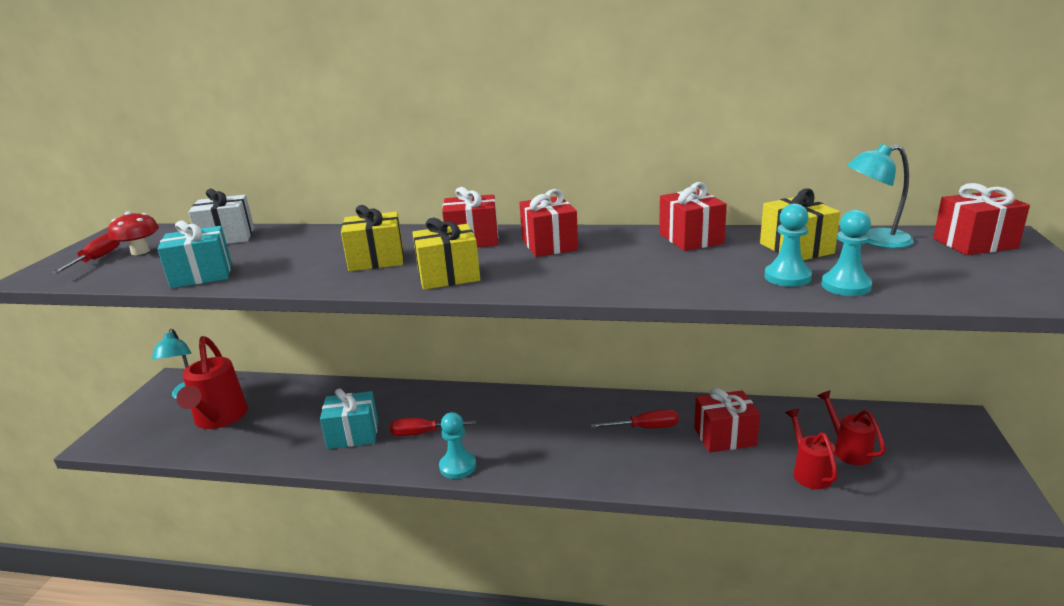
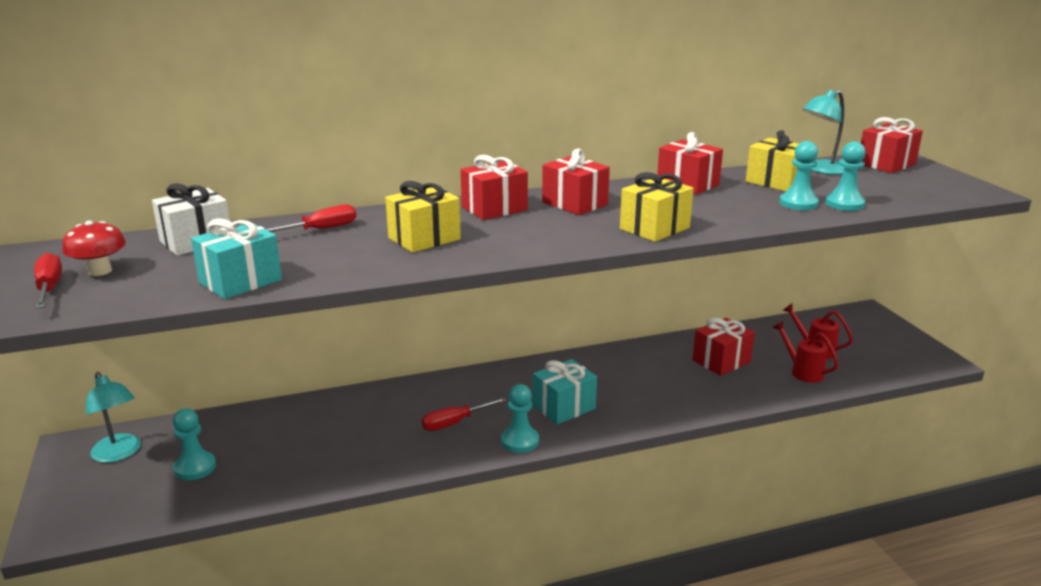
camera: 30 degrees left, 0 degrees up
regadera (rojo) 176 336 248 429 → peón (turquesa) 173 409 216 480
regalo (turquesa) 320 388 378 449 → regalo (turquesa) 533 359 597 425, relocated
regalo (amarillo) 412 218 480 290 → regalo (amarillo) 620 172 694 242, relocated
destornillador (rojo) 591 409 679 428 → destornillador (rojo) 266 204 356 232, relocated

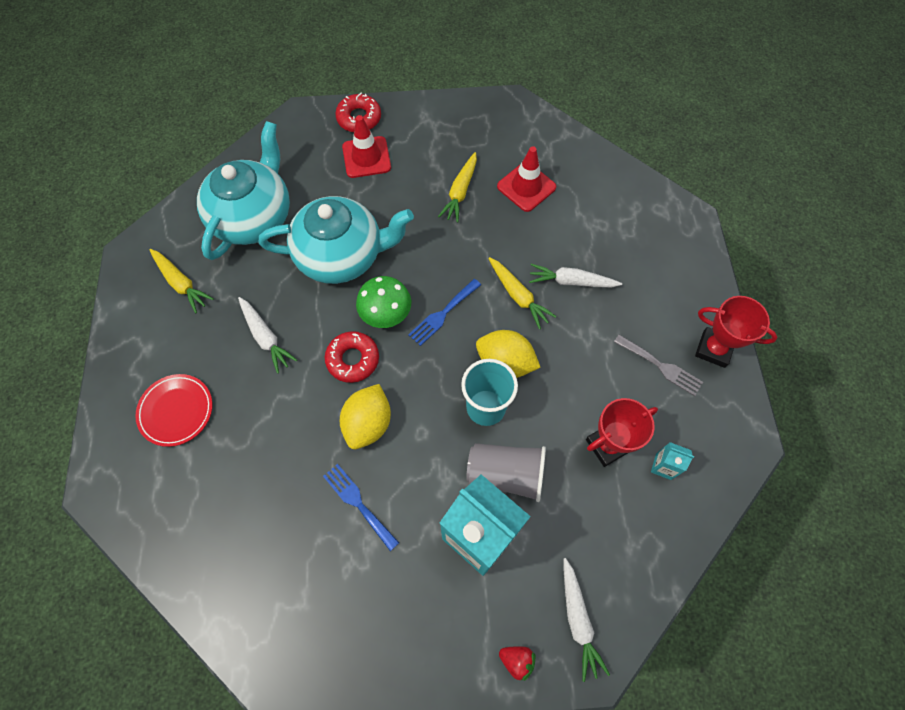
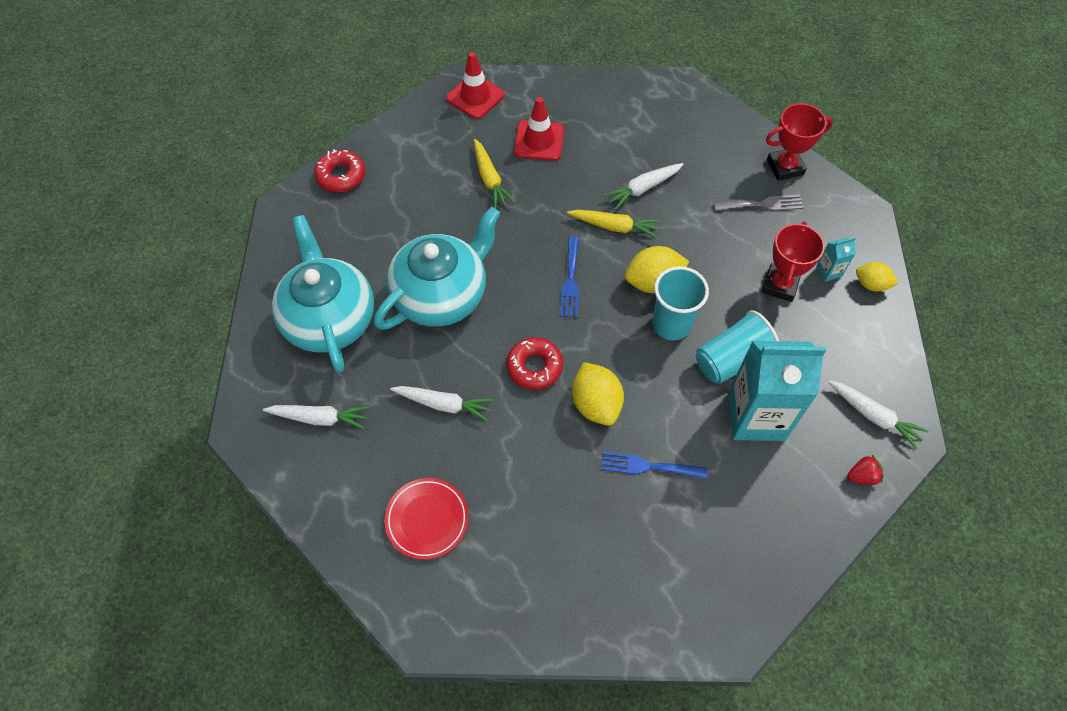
camera: 40 degrees left, 5 degrees down
zanahoria (amarillo) 149 249 214 313 → zanahoria (blanco) 263 405 369 429
cono de tráfico (rojo) 342 115 391 178 → cono de tráfico (rojo) 446 52 505 119, relocated
seta (verde) 356 276 411 328 → -
vaso (gris) 466 443 546 502 → vaso (turquesa) 696 310 779 384
- → limón (amarillo) 856 262 898 291

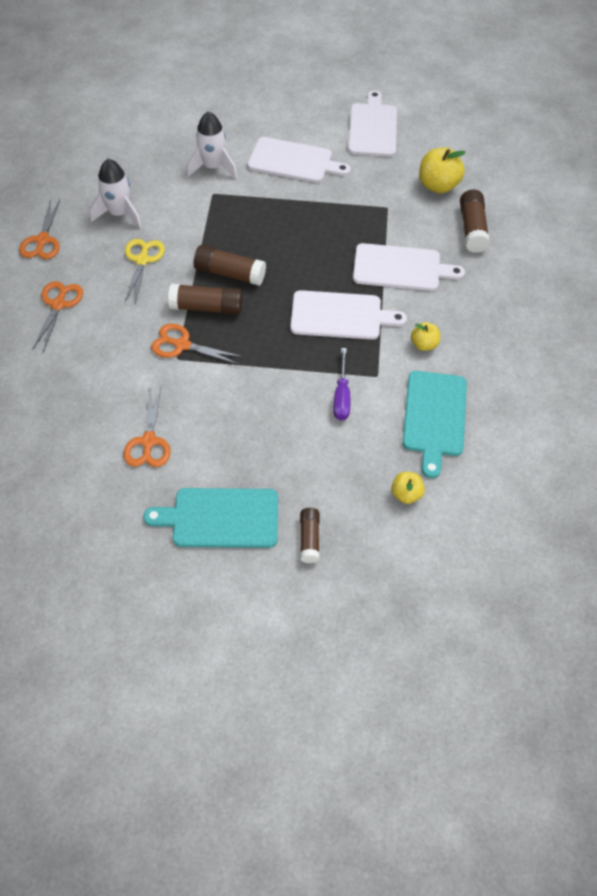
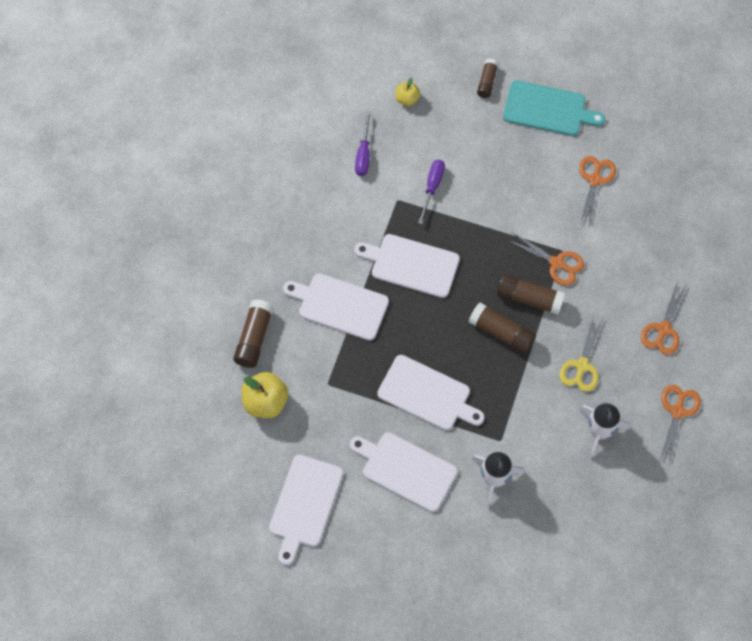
camera: 165 degrees left, 10 degrees up
tabla de cortar (turquesa) 403 371 467 478 → destornillador (morado) 355 111 371 176
manzana (amarillo) 411 322 440 351 → -
- → tabla de cortar (blanco) 377 355 485 430

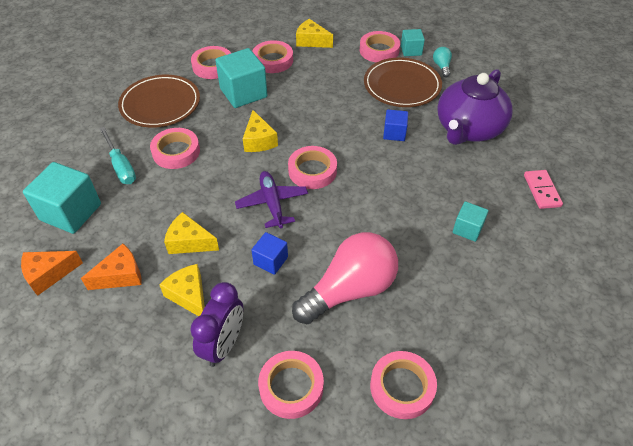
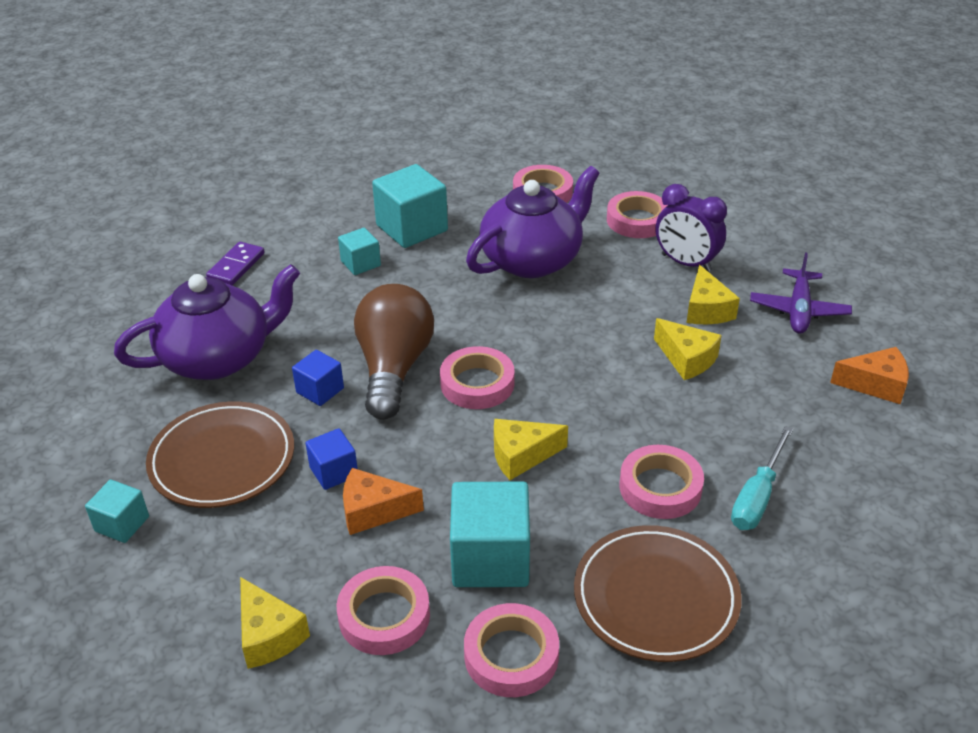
camera: 150 degrees left, 10 degrees down
cubo (turquesa) 23 162 101 234 → cubo (turquesa) 372 164 448 248, relocated
queso (naranja) 81 244 142 290 → queso (naranja) 343 468 424 535, relocated
destornillador (turquesa) 99 127 136 184 → destornillador (turquesa) 731 426 793 530, 150 degrees counterclockwise
despertador (morado) 190 282 243 367 → despertador (morado) 656 184 727 272, 105 degrees counterclockwise
avión (morado) 235 171 308 228 → avión (morado) 750 252 852 334, relocated
queso (amarillo) 243 110 278 152 → queso (amarillo) 494 419 568 480, 120 degrees counterclockwise
cubo (azul) 251 232 288 275 → cubo (azul) 306 428 358 490, relocated
bombilla (rosa) 292 232 398 324 → tetera (morado) 466 166 600 278
cinta adhesiva (rosa) 360 31 400 63 → -
bombilla (turquesa) 433 47 452 77 → -
ficha de dominó (rosa) 524 170 563 209 → ficha de dominó (morado) 206 242 264 285
- → bombilla (marrón) 354 284 434 420

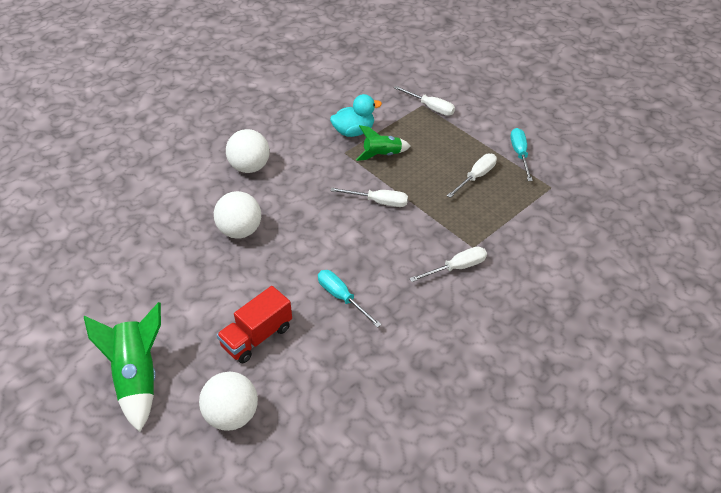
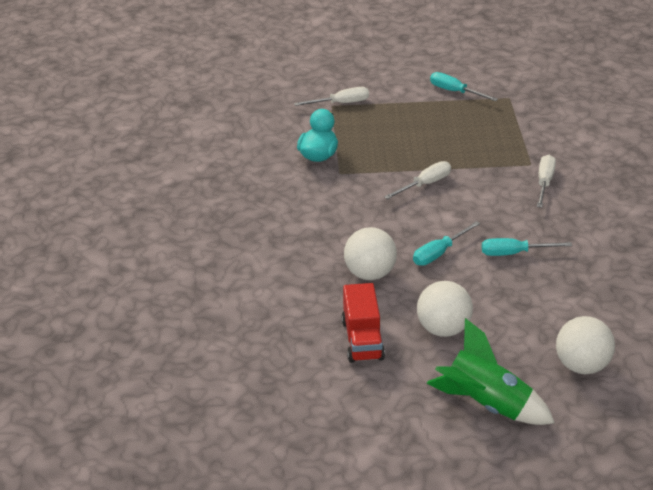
camera: 50 degrees left, 10 degrees down
camión (rojo) 217 286 292 363 → camión (rojo) 342 283 385 363, relocated
pelota (blanco) 226 129 270 173 → pelota (blanco) 417 281 473 337, relocated
cohete (verde) 356 125 411 161 → -
destornillador (blanco) 447 154 497 198 → -
- → destornillador (turquesa) 413 221 480 266

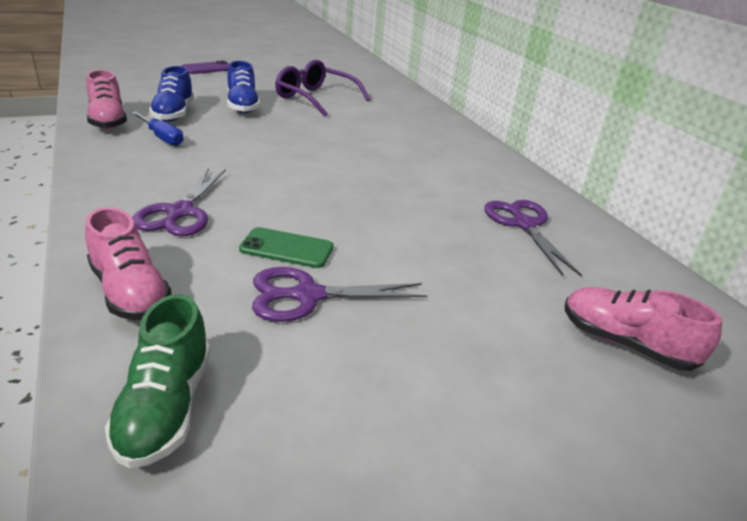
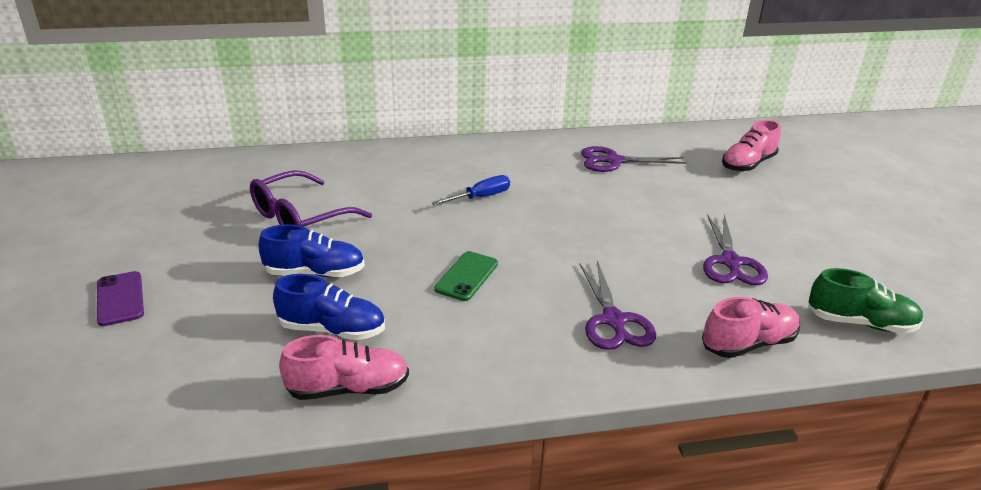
camera: 75 degrees left, 0 degrees up
destornillador (azul) 131 112 184 146 → destornillador (azul) 432 175 510 205, relocated
tijeras (morado) 132 168 226 236 → tijeras (morado) 579 261 656 350, 60 degrees clockwise
móvil (verde) 239 227 334 268 → móvil (verde) 434 251 498 301, relocated

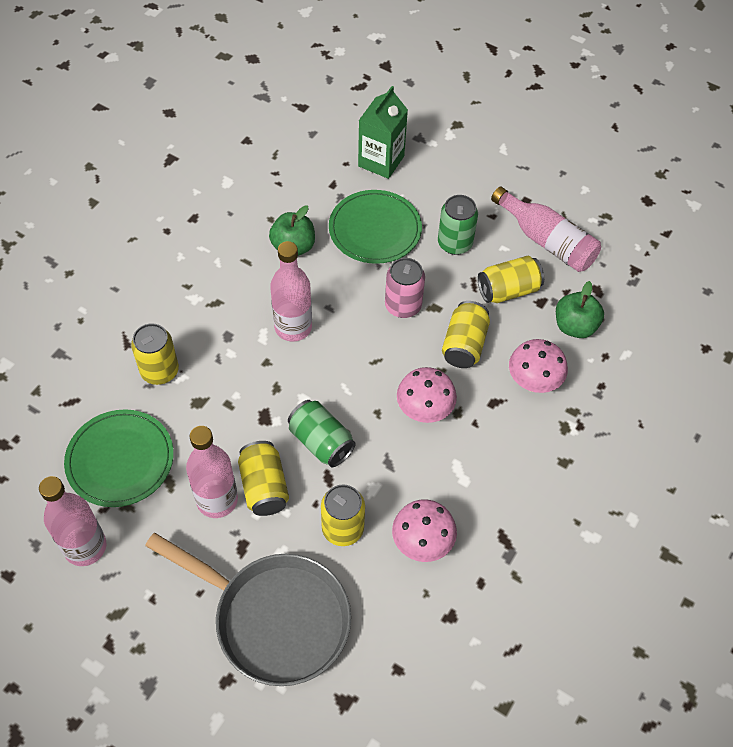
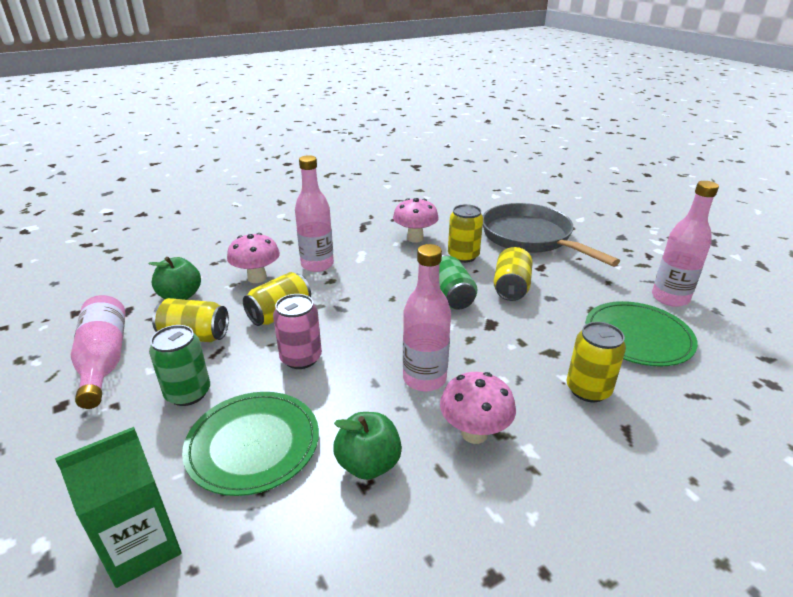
camera: 150 degrees left, 25 degrees down
botella (rosa) 186 426 238 518 → botella (rosa) 295 155 334 272, relocated
seta (rosa) 397 367 457 423 → seta (rosa) 440 372 516 444, relocated

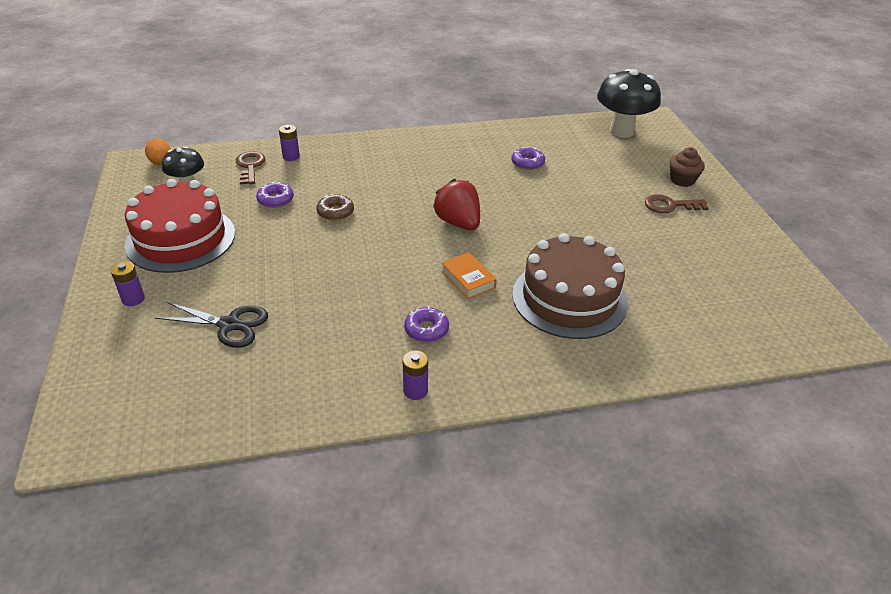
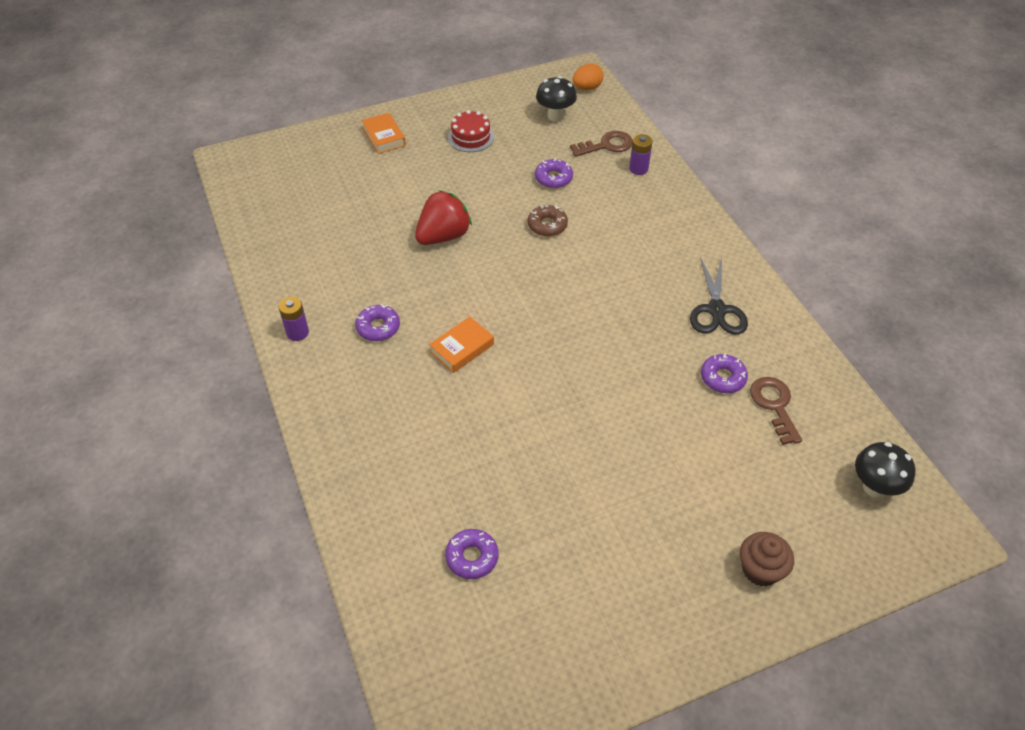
camera: 80 degrees right, 10 degrees up
pila (morado) 111 261 145 306 → libro (naranja) 361 113 406 154
tarta (rojo) 125 179 235 273 → tarta (rojo) 448 110 494 152, x0.47
tijeras (negro) 155 302 268 348 → tijeras (negro) 690 257 748 335, relocated
fresa (rojo) 433 178 480 230 → fresa (rojo) 415 190 472 245, relocated
tarta (marrón) 512 233 628 339 → -
seta (negro) 597 69 661 138 → seta (negro) 855 442 915 498, x0.57
llave (marrón) 645 194 709 213 → llave (marrón) 750 377 802 445, relocated
- → rosquilla (morado) 445 529 499 579

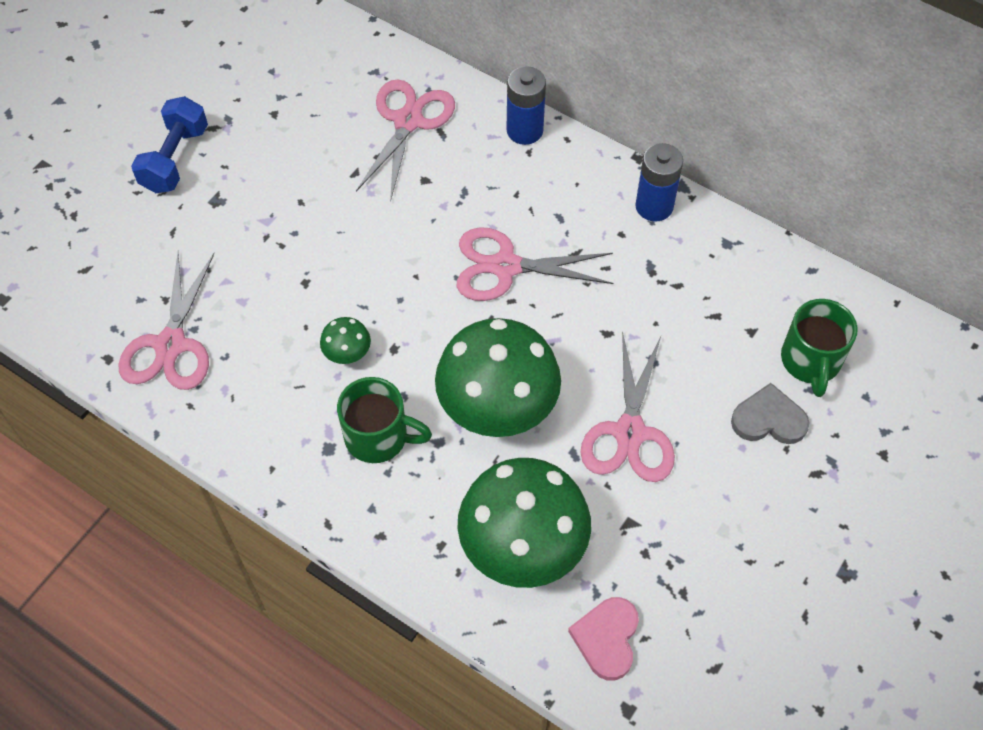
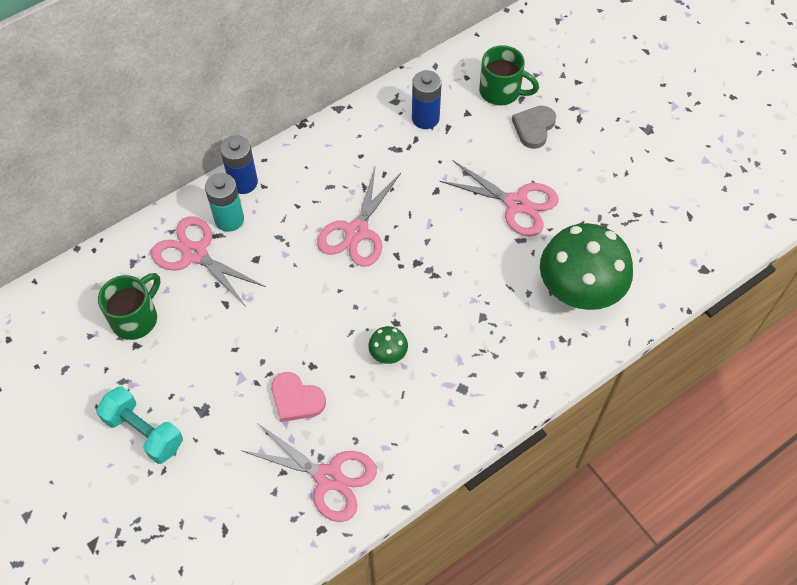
camera: 70 degrees left, 0 degrees up
mancuerna (azul) 131 96 208 193 → mancuerna (turquesa) 96 386 183 464
taza (verde) 337 377 432 463 → taza (verde) 98 273 160 340, relocated
seta (verde) 435 318 561 437 → -
corazón (rosa) 568 597 639 680 → corazón (rosa) 271 372 326 422, relocated
pila (azul) 635 143 683 221 → pila (azul) 412 70 442 129, relocated
- → pila (turquesa) 205 173 244 232

